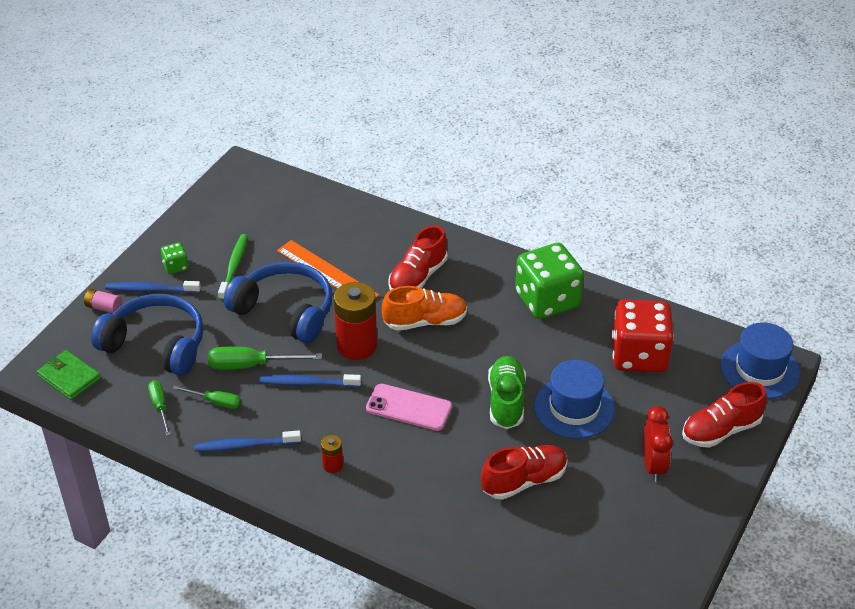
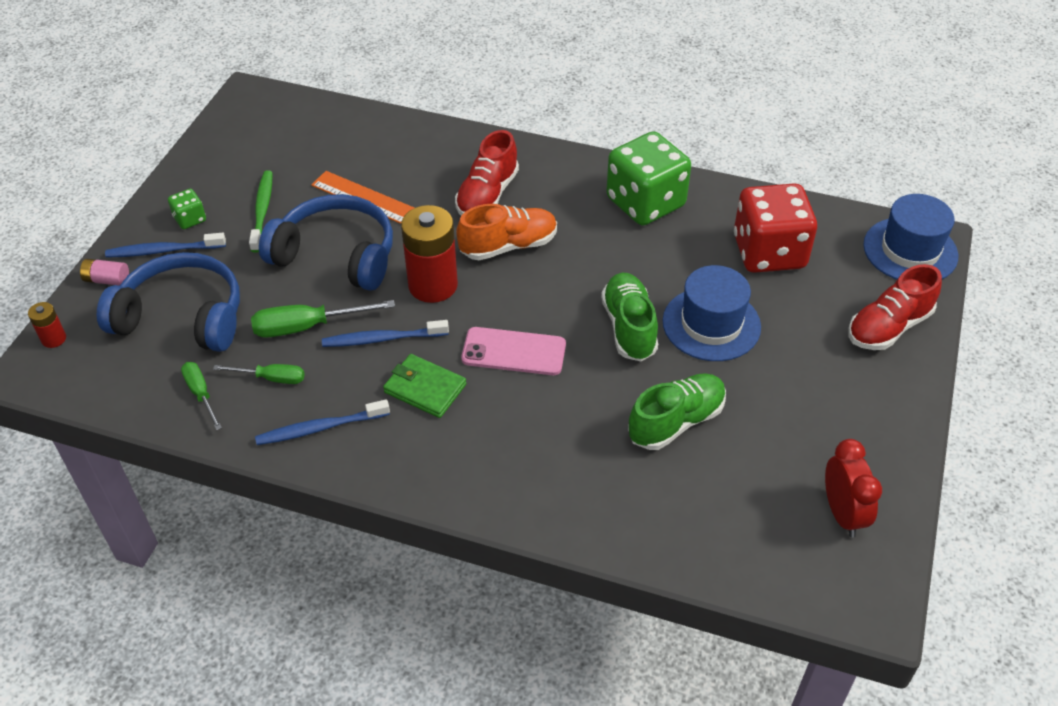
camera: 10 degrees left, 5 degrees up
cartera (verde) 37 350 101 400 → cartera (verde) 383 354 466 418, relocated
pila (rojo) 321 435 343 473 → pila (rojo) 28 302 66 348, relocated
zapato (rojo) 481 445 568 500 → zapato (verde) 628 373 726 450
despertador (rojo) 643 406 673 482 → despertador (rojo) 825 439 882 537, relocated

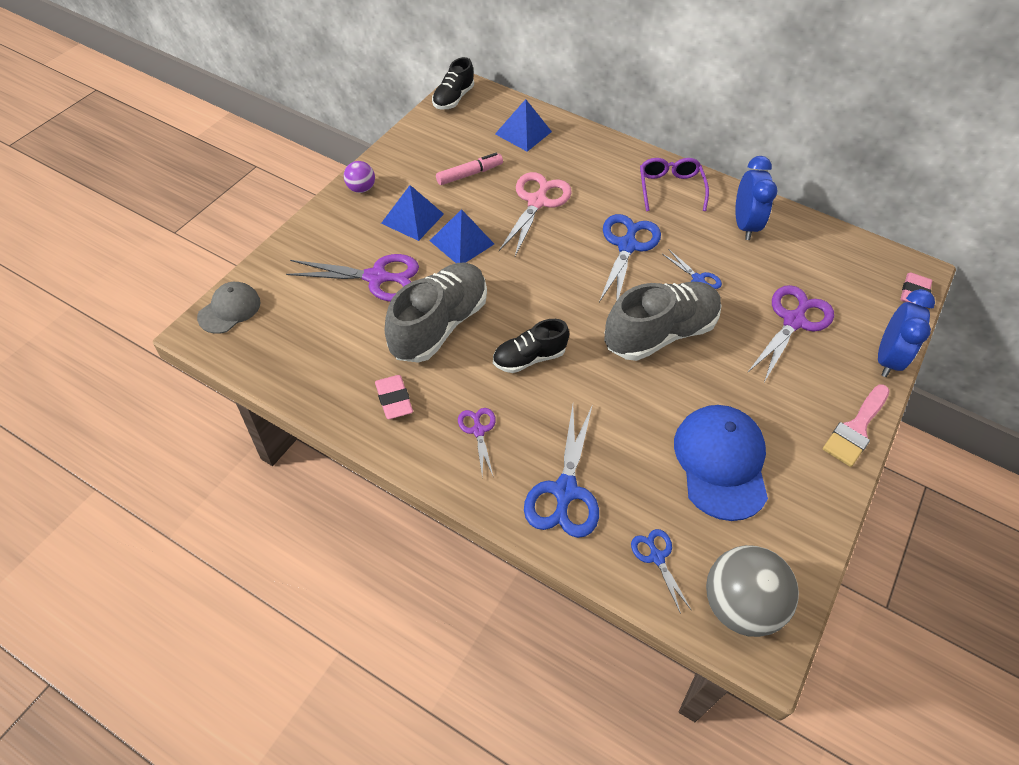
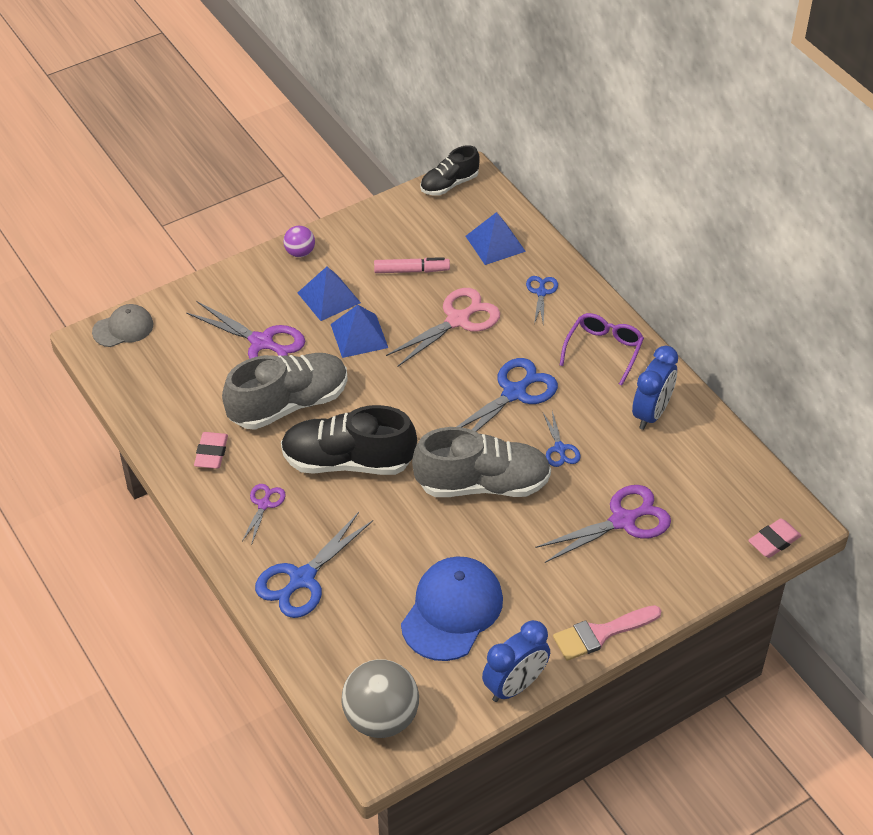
camera: 30 degrees right, 5 degrees down
zapato (negro) 493 319 569 373 → zapato (negro) 281 405 417 475, x1.75
tijeras (azul) 631 529 691 614 → tijeras (azul) 526 276 558 325, relocated
despertador (azul) 878 289 935 377 → despertador (azul) 482 620 550 702, relocated

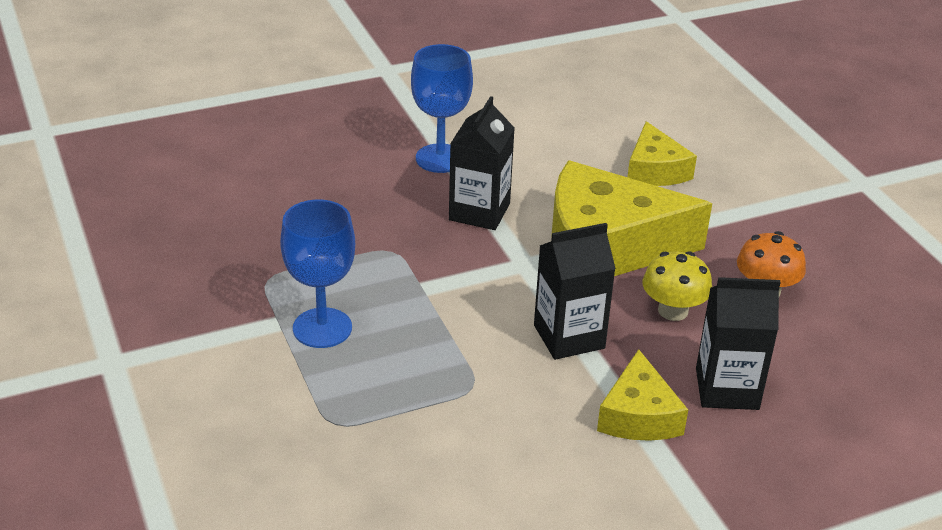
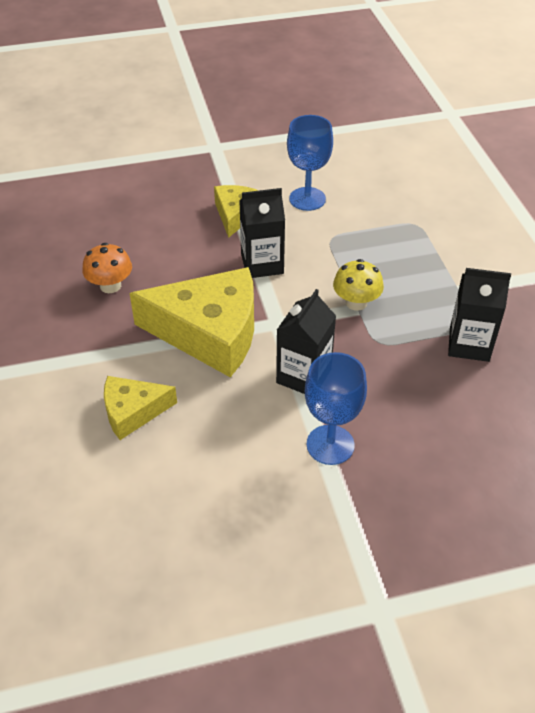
camera: 170 degrees left, 10 degrees up
copa (azul) 280 200 355 348 → copa (azul) 287 115 333 211, relocated
queso (amarillo) 628 121 697 186 → queso (amarillo) 104 376 177 440, 105 degrees counterclockwise
seta (amarillo) 643 251 712 321 → seta (amarillo) 333 259 384 311, relocated
cartón de leche (negro) 696 277 781 410 → cartón de leche (negro) 448 268 511 362, relocated

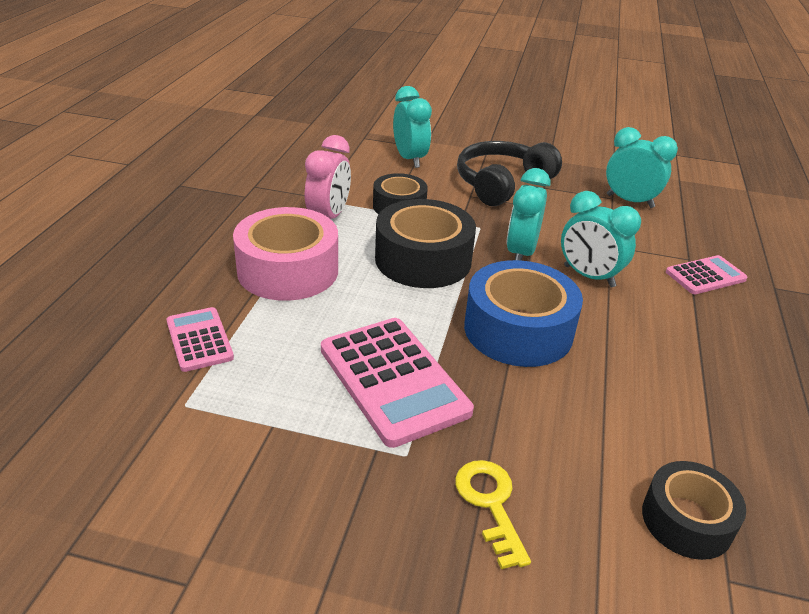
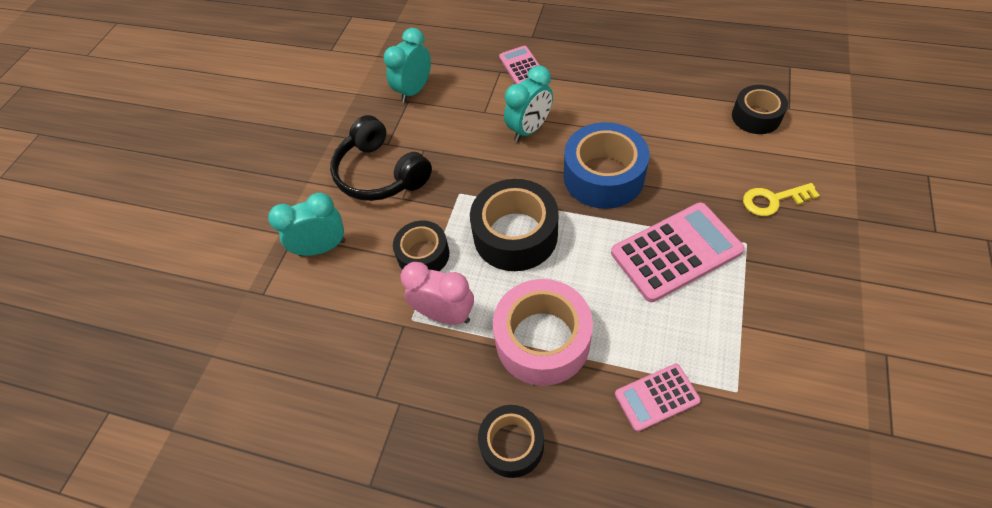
camera: 80 degrees left, 20 degrees up
despertador (turquesa) 507 168 550 261 → -
- → cinta adhesiva (negro) 478 405 544 478

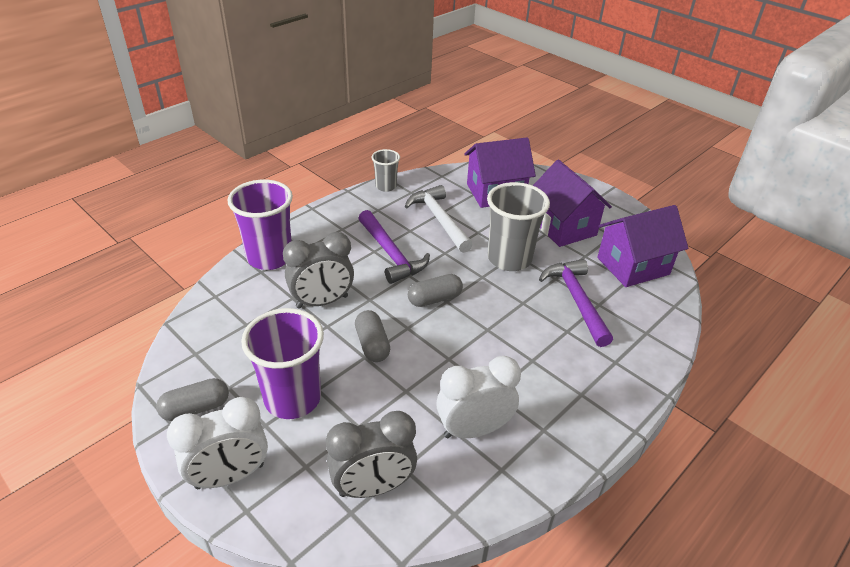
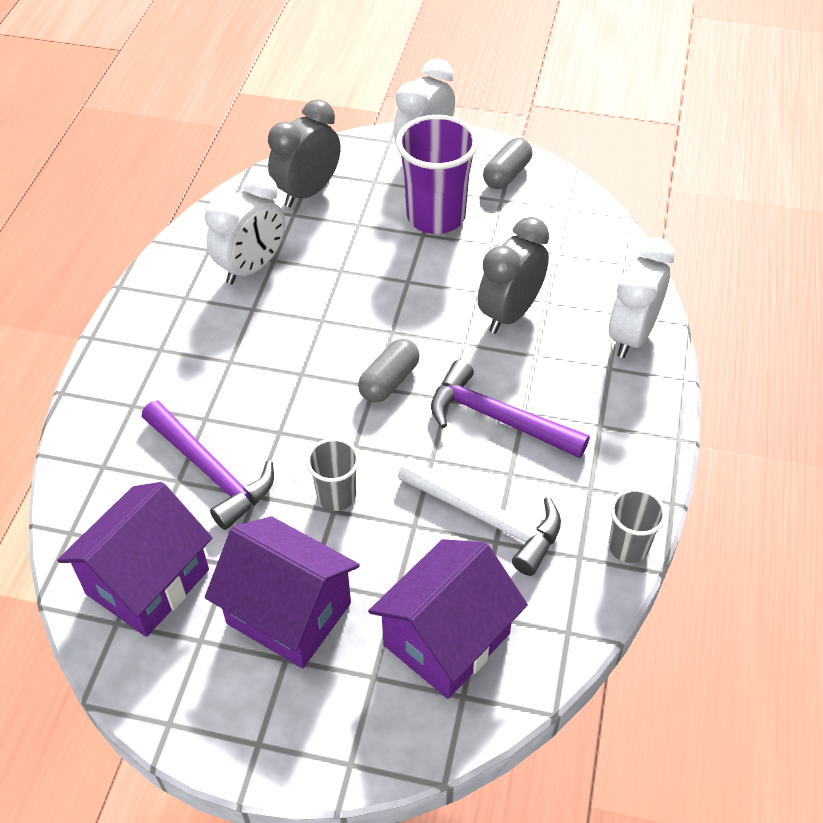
camera: 150 degrees right, 10 degrees up
vaso (morado) 227 180 293 270 → despertador (blanco) 609 237 675 358
cápsula (gris) 355 310 390 362 → -
vaso (gris) 487 182 550 271 → vaso (gris) 306 438 360 511, x0.54

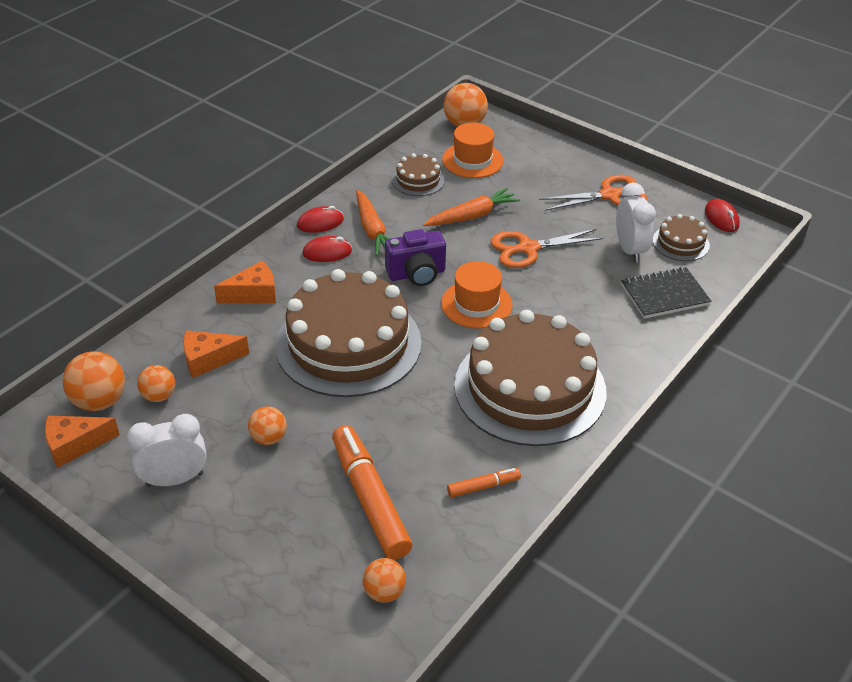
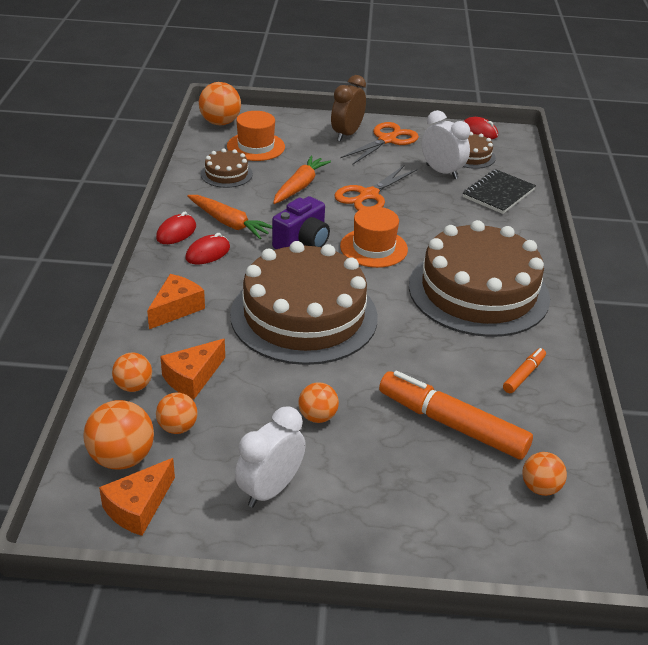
camera: 35 degrees left, 5 degrees down
- → pelota (naranja) 112 352 152 392
- → despertador (marrón) 331 75 366 141

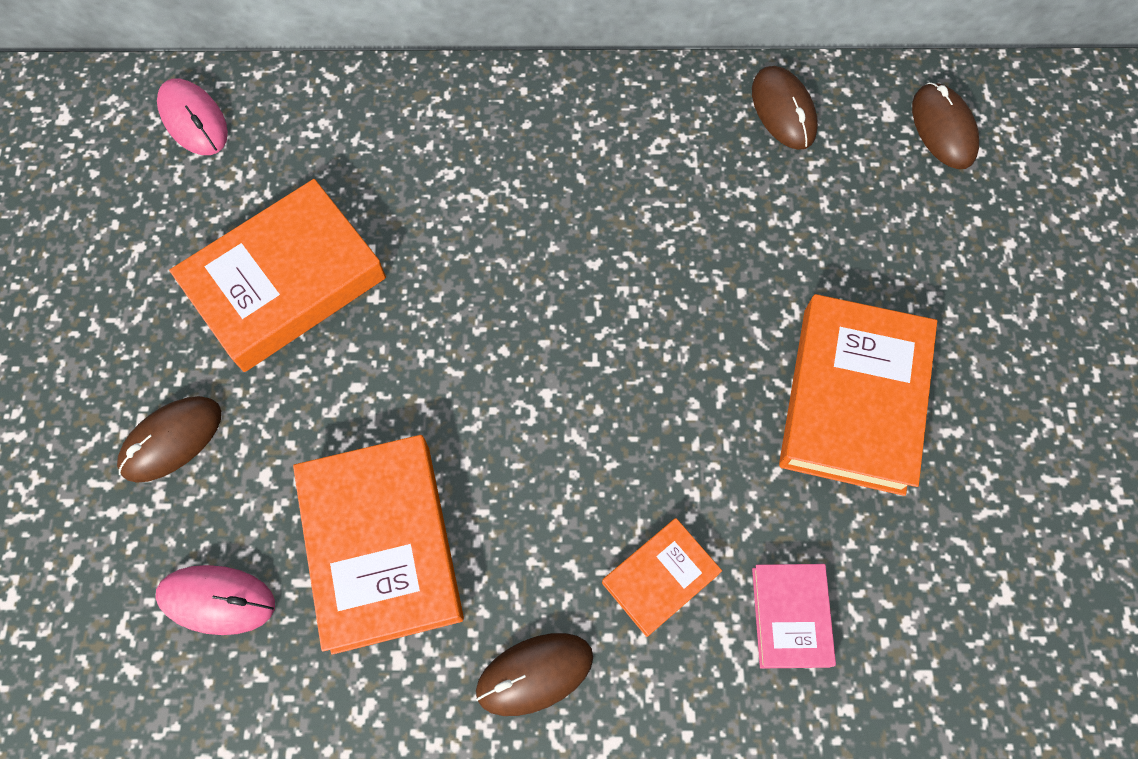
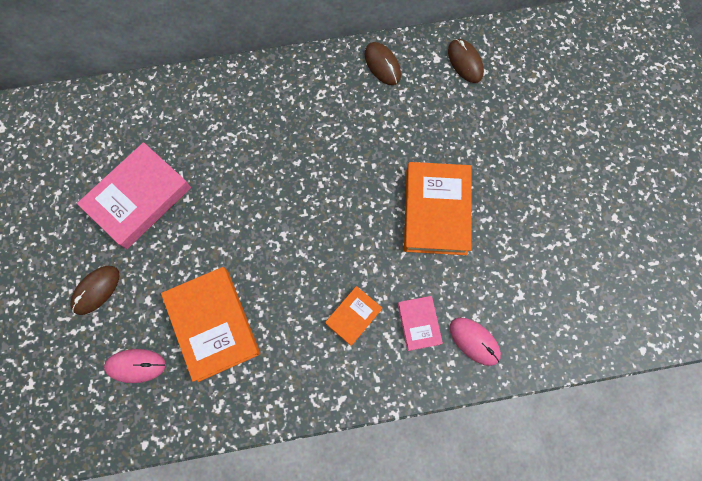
camera: 10 degrees left, 5 degrees up
ratón (rosa) 157 78 228 155 → ratón (rosa) 450 317 501 366, relocated
libro (naranja) 169 179 386 372 → libro (rosa) 77 142 191 249
ratón (marrón) 476 633 593 716 → -

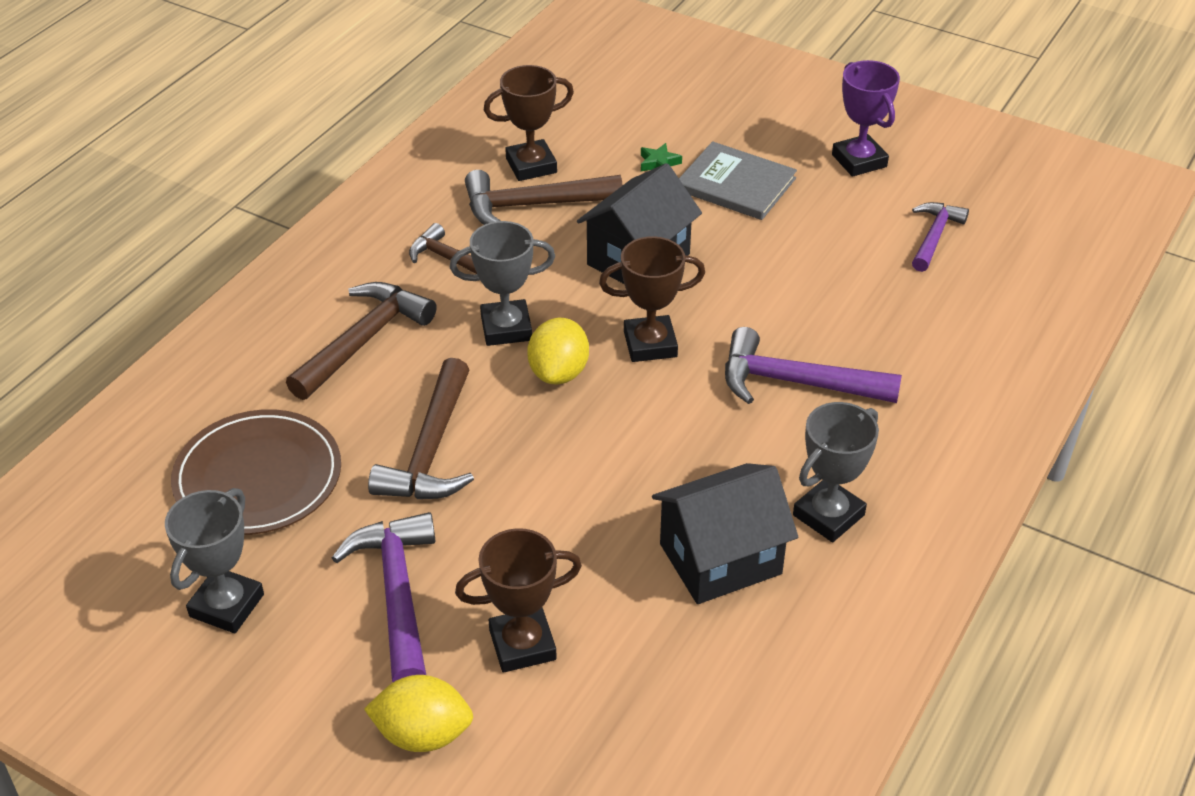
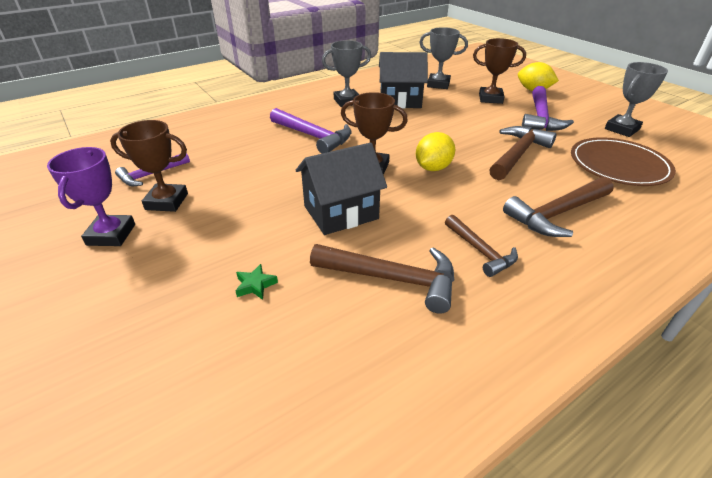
camera: 155 degrees left, 5 degrees down
trofeo (gris) 450 221 555 346 → trofeo (gris) 419 27 468 89, relocated
trofeo (marrón) 484 65 574 181 → trofeo (marrón) 110 120 188 212, relocated
libro (gris) 679 141 797 220 → -

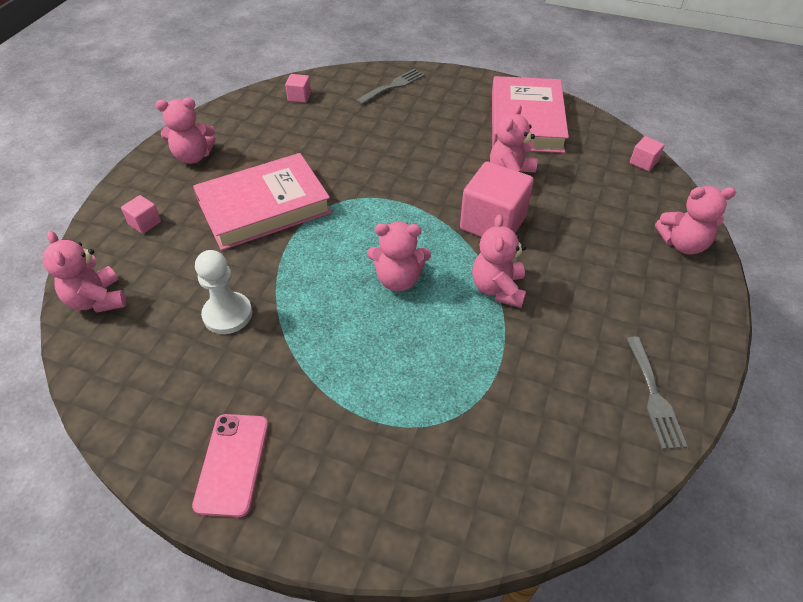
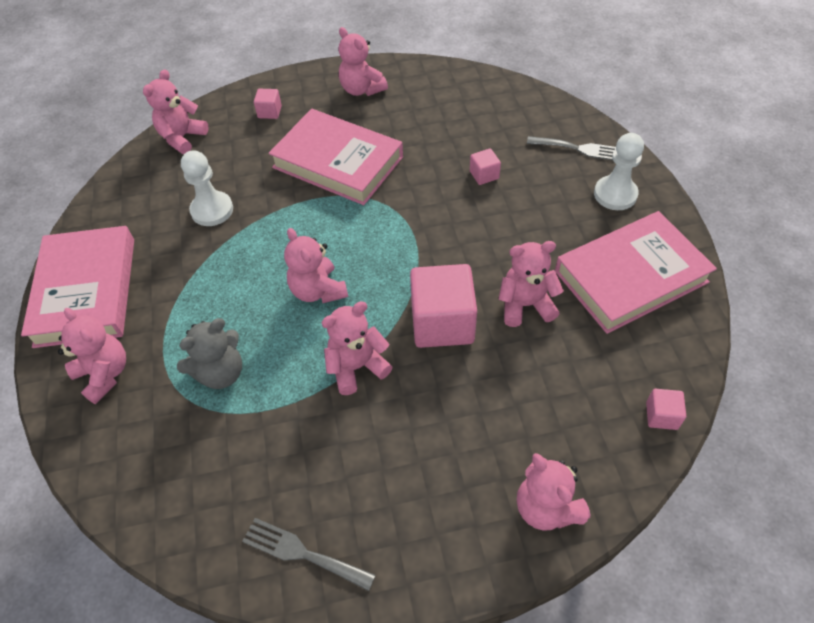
camera: 60 degrees right, 5 degrees up
móvil (rosa) 192 414 268 517 → libro (rosa) 21 226 134 348
cubo (rosa) 285 74 311 103 → cubo (rosa) 470 148 501 185, relocated
tenedor (gris) 626 336 688 450 → tenedor (gris) 242 518 376 591, 60 degrees clockwise
- → osito (rosa) 58 308 126 404
- → osito (gris) 177 318 242 389
- → peón (blanco) 594 133 644 210

